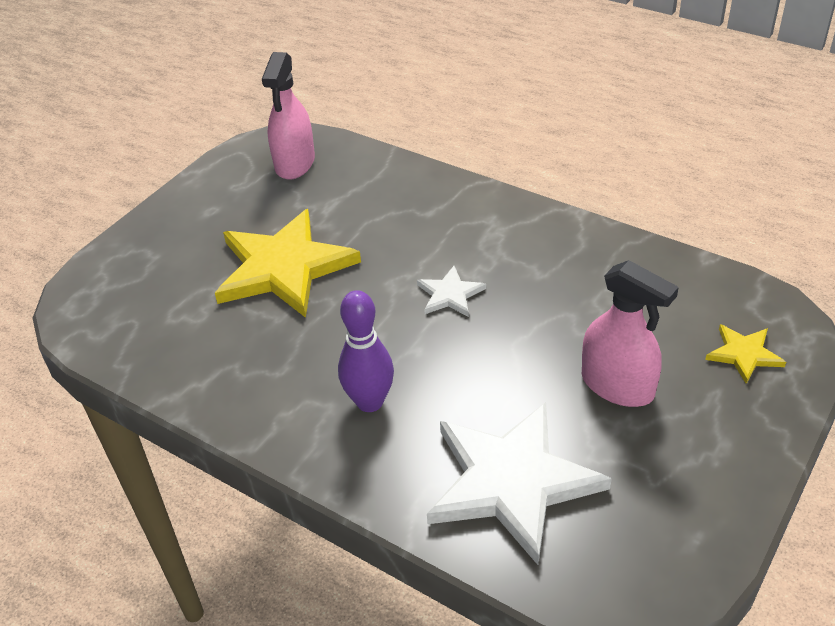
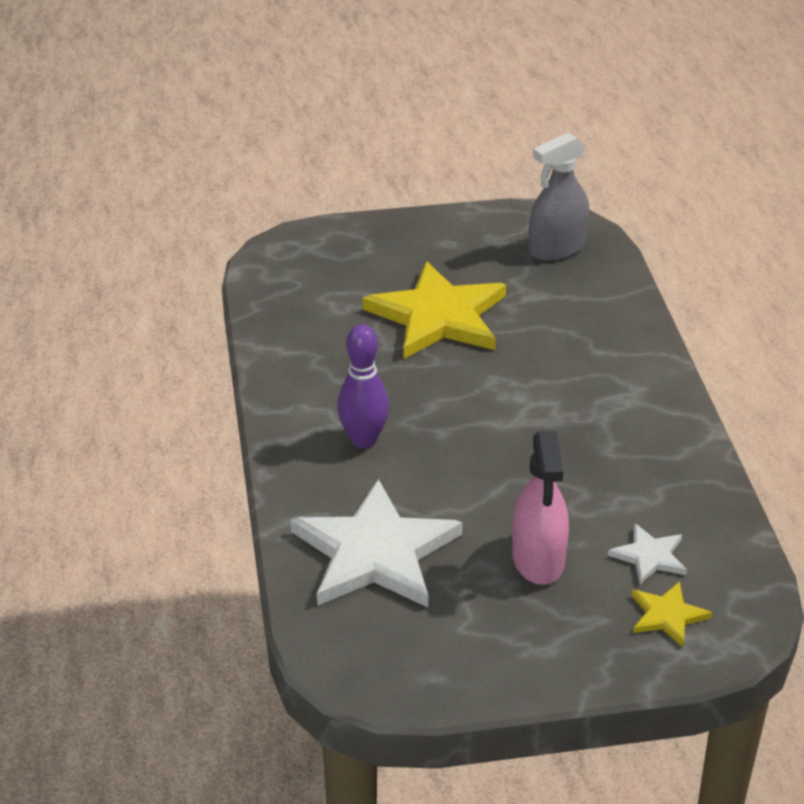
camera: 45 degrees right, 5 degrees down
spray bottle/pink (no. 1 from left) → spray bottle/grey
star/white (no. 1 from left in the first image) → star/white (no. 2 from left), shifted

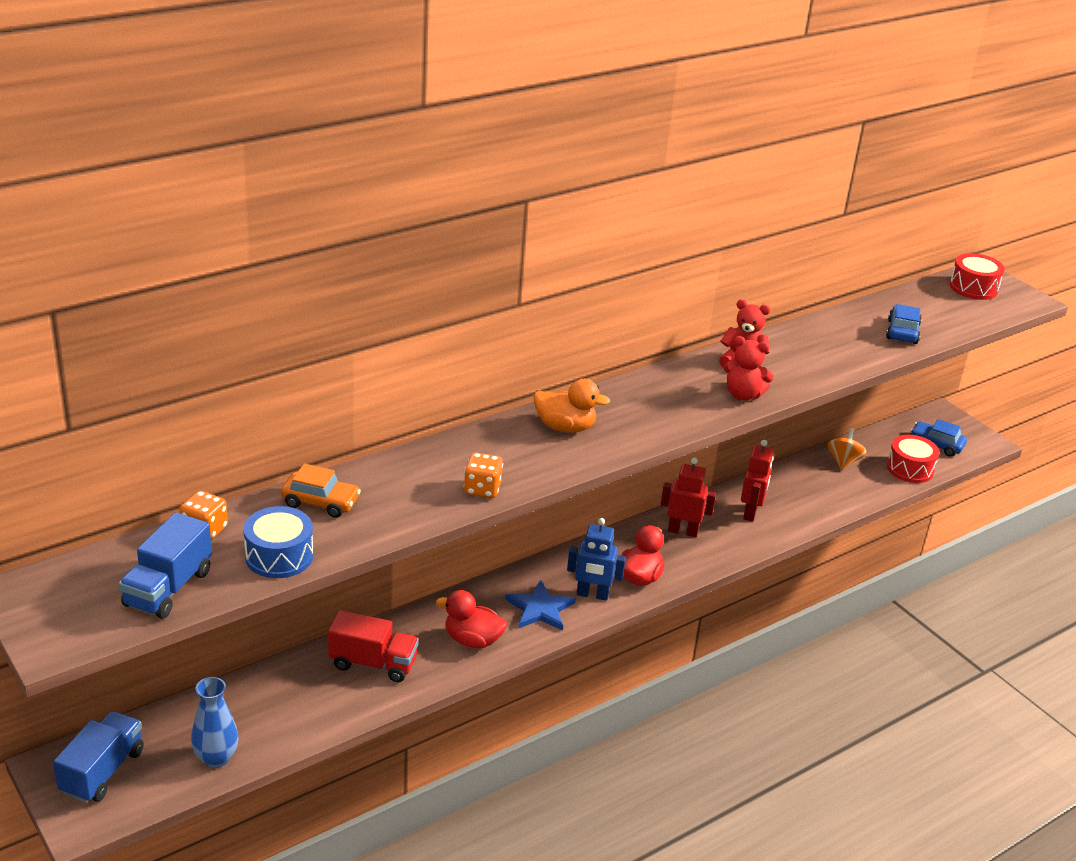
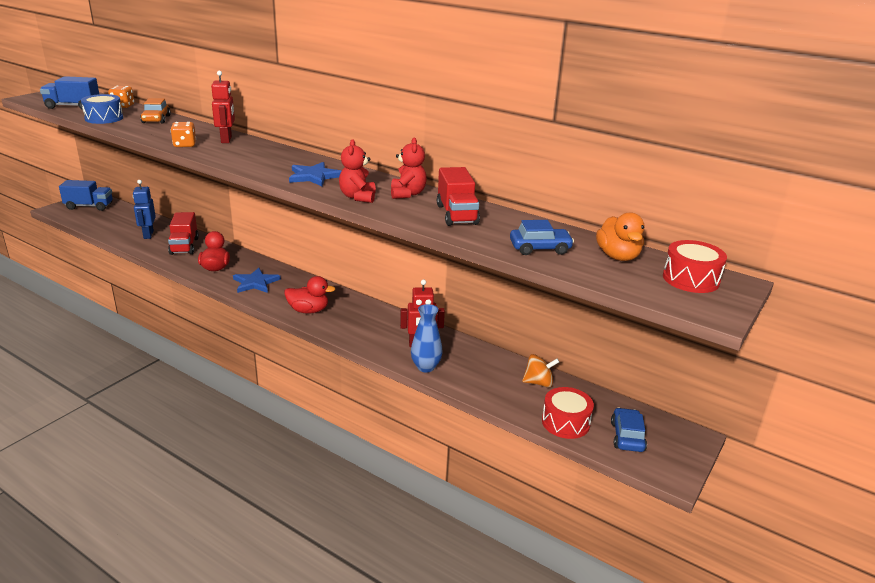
camera: 70 degrees right, 5 degrees down
duck/orange, shifted
robot/red (no. 1 from left), shifted
robot/blue, shifted
vase/blue, shifted
- → star/blue (no. 2 from left)
- → truck/red (no. 2 from left)

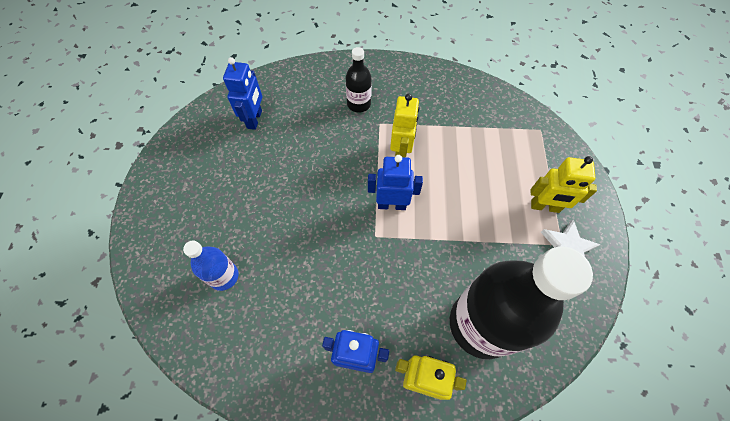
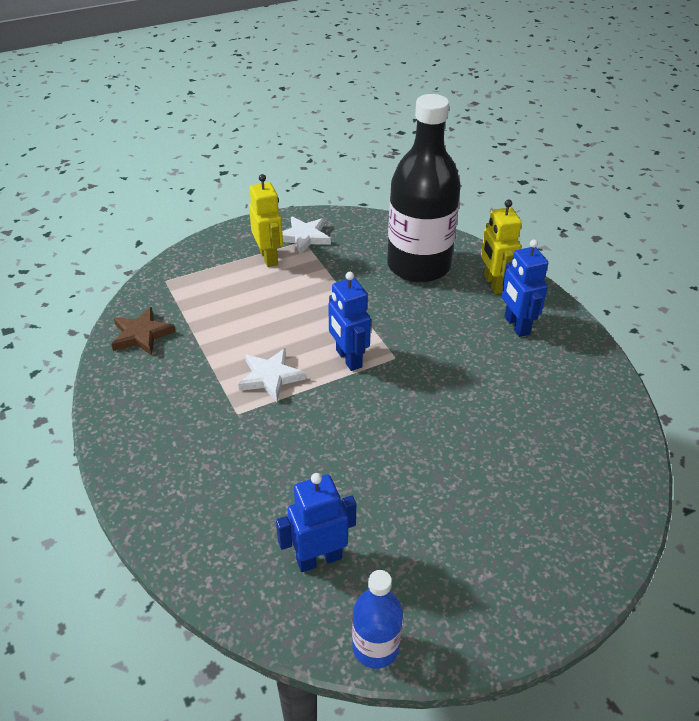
camera: 120 degrees left, 20 degrees down
bottle/black (no. 1 from left) → -
robot/yellow (no. 1 from left) → star/white (no. 1 from left)
bottle/blue, shifted
- → star/brown

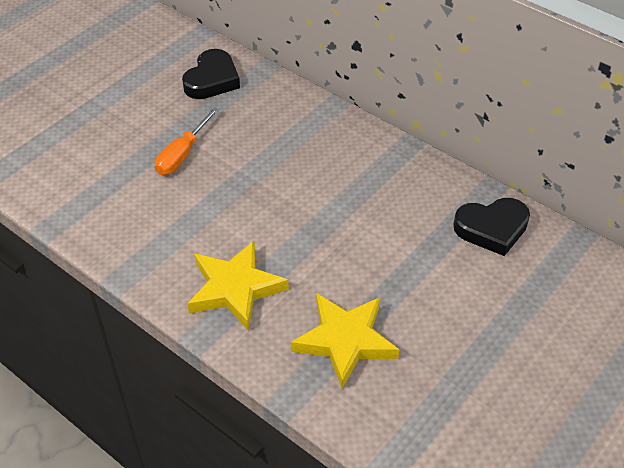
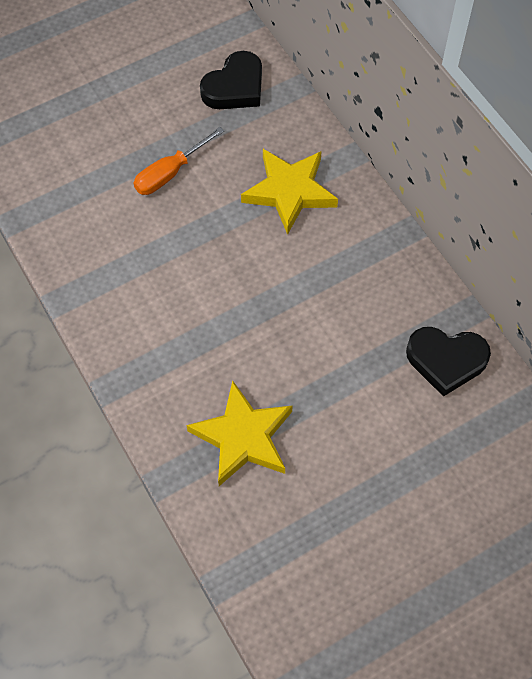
camera: 20 degrees right, 15 degrees up
star/yellow (no. 1 from left in the first image) → star/yellow (no. 2 from left), shifted

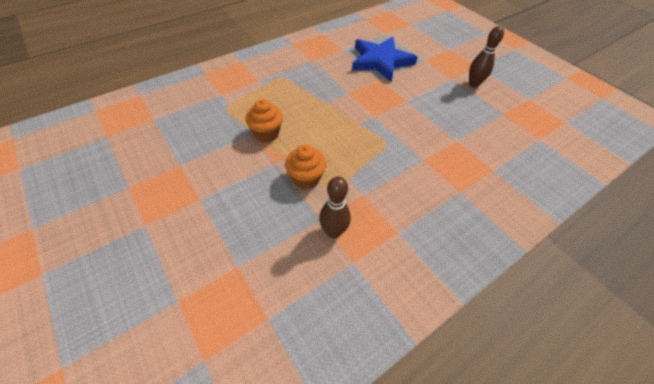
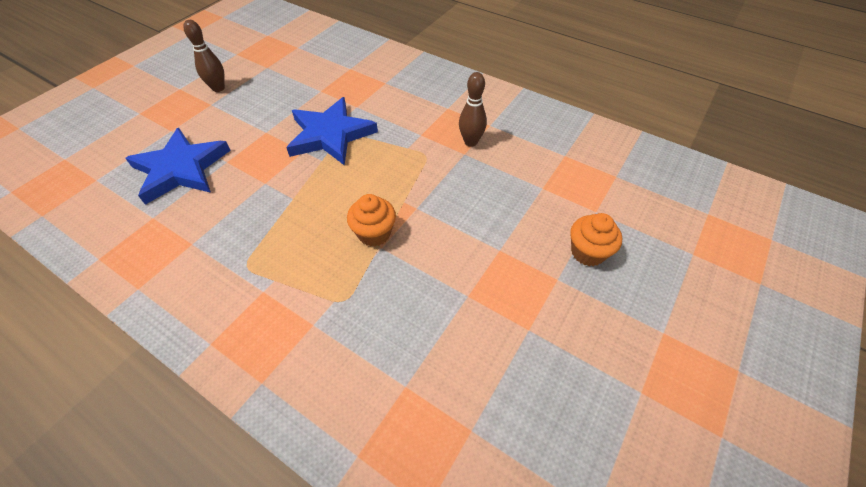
camera: 110 degrees left, 0 degrees up
cupcake/orange (no. 2 from left), shifted
- → star/blue (no. 2 from left)

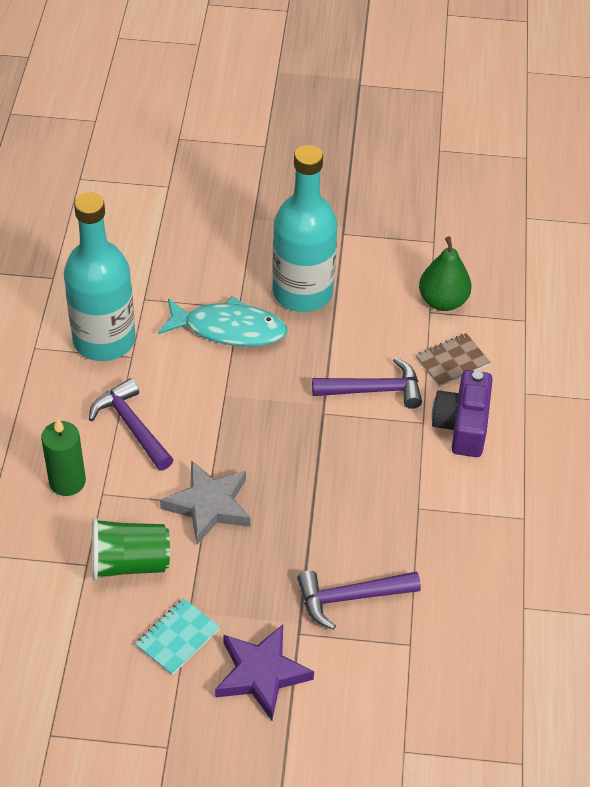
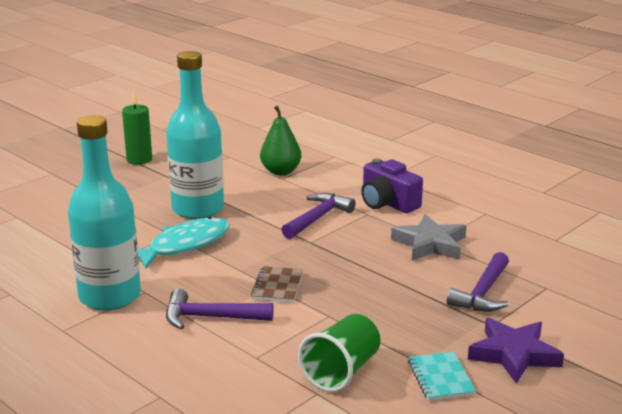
camera: 50 degrees left, 25 degrees down
notebook/brown, shifted
candle/green, shifted
star/grey, shifted

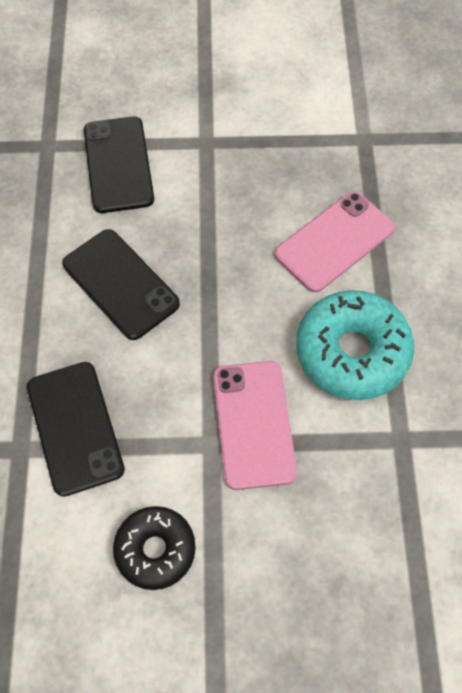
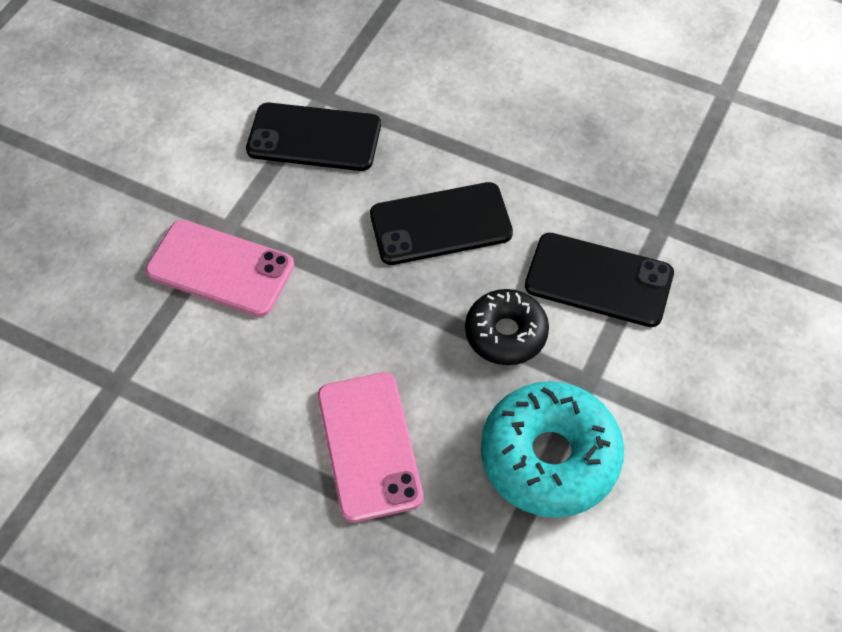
camera: 120 degrees right, 5 degrees down
donut/turquoise, shifted
donut/black, shifted

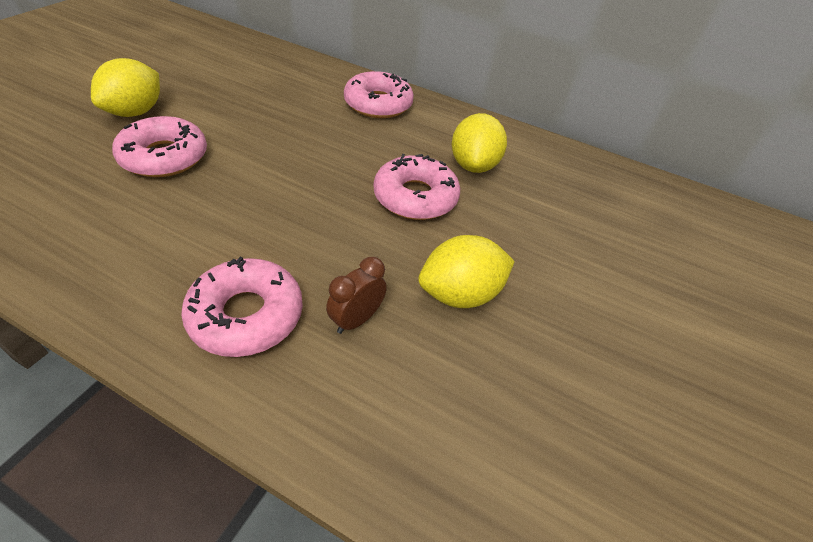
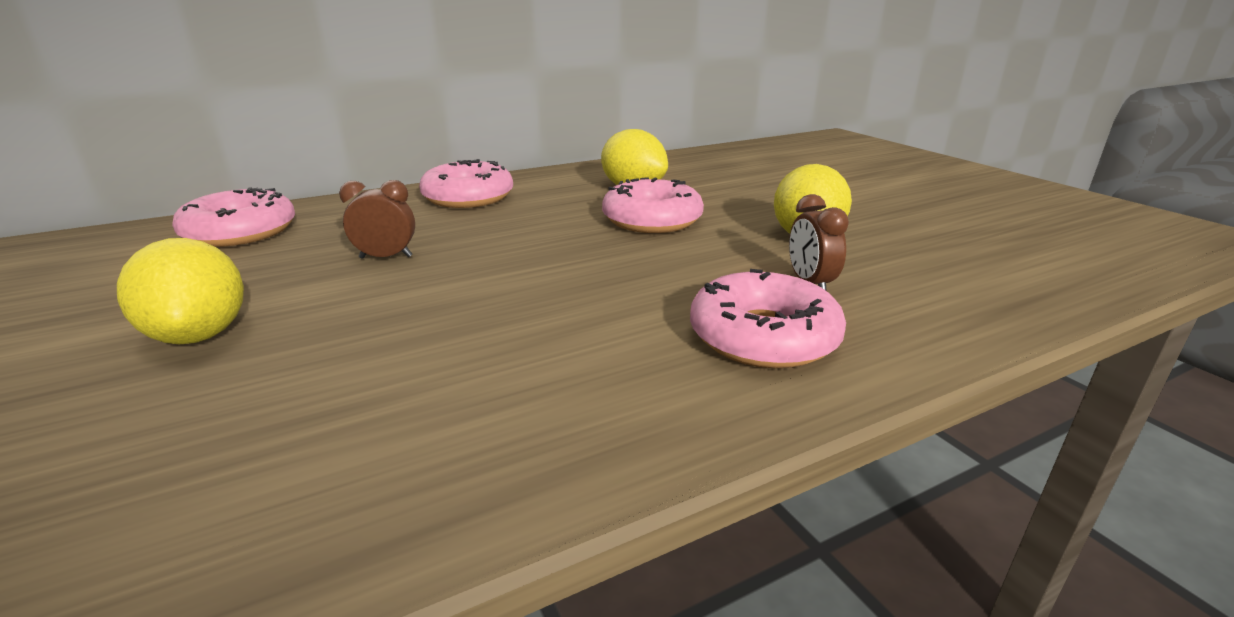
camera: 50 degrees left, 20 degrees down
donut/pink (no. 1 from left), shifted
- → clock/brown (no. 1 from left)

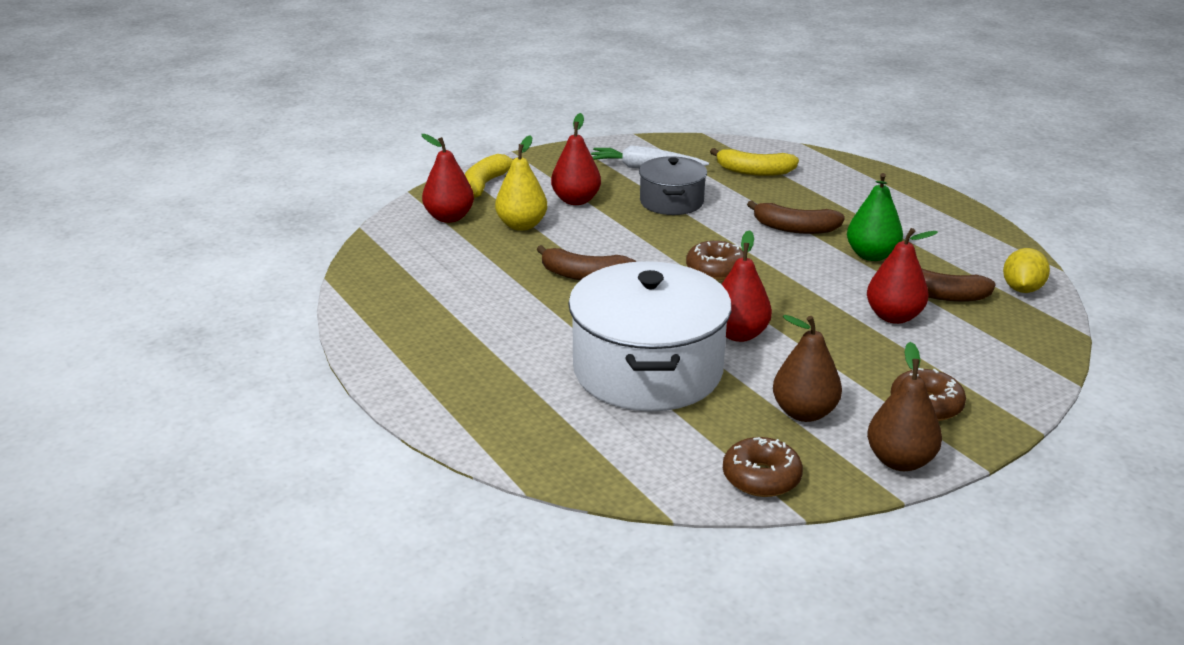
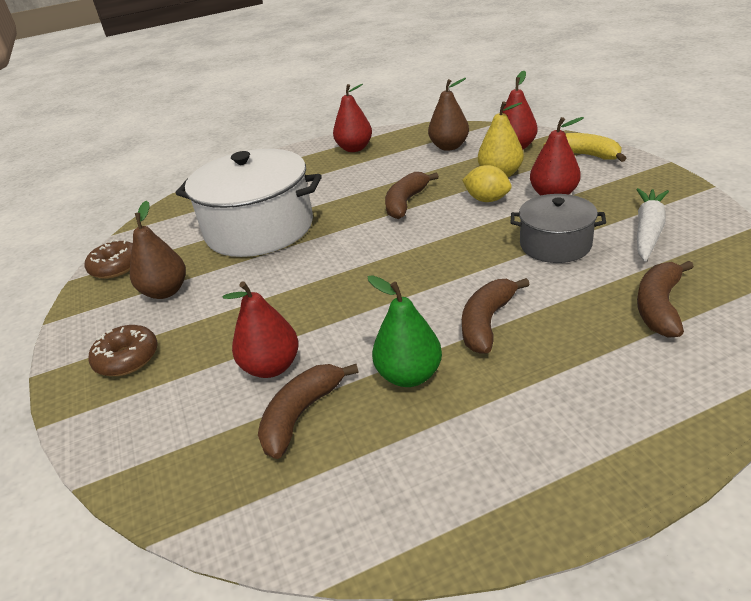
camera: 105 degrees right, 5 degrees up
banana/yellow (no. 2 from left) → banana/brown (no. 4 from left)
pear/red (no. 3 from left in the first image) → pear/red (no. 2 from left), shifted
donut/brown (no. 1 from left) → -
lemon/yellow, shifted
pear/brown (no. 2 from left), shifted

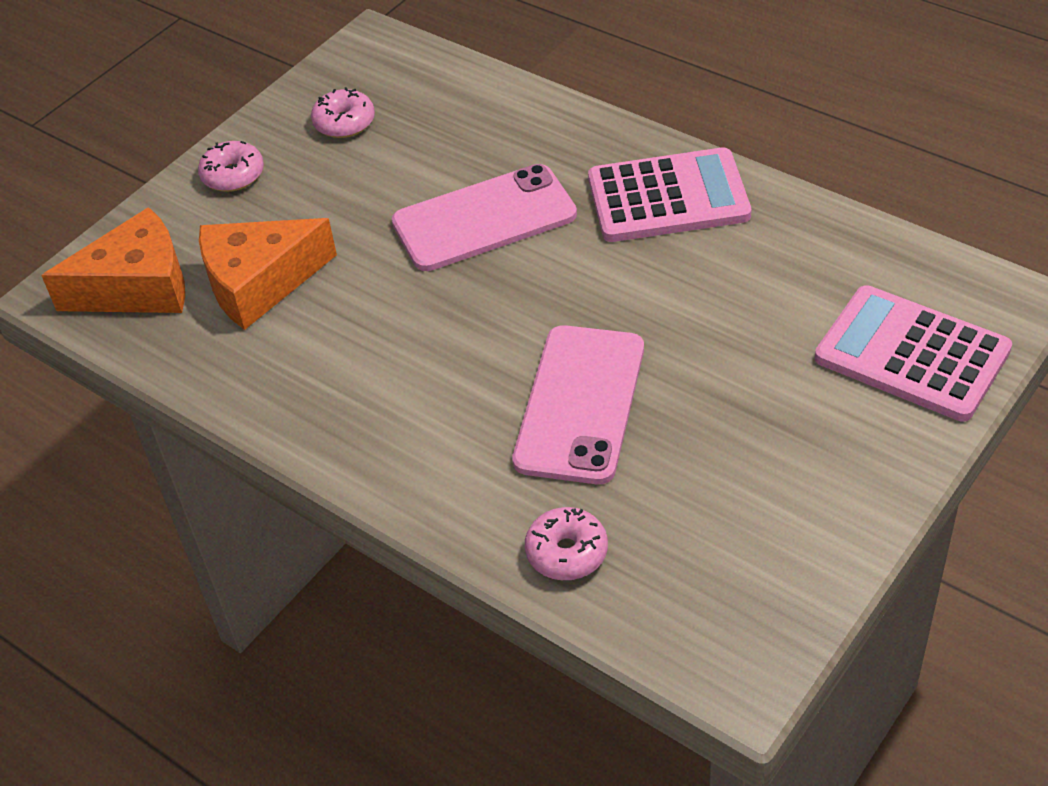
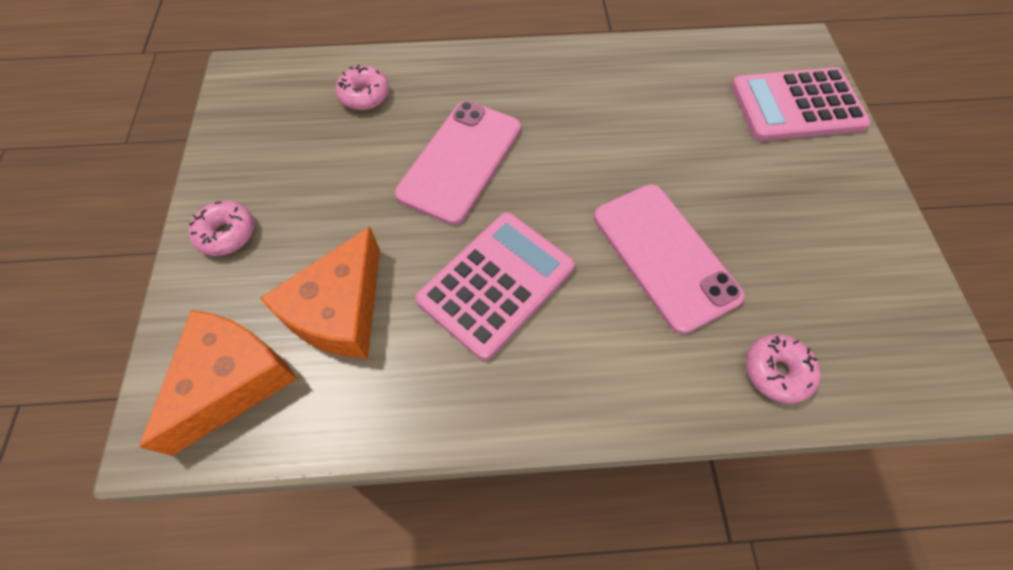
camera: 45 degrees left, 15 degrees up
donut/pink (no. 2 from left), shifted
calculator/pink (no. 1 from left), shifted

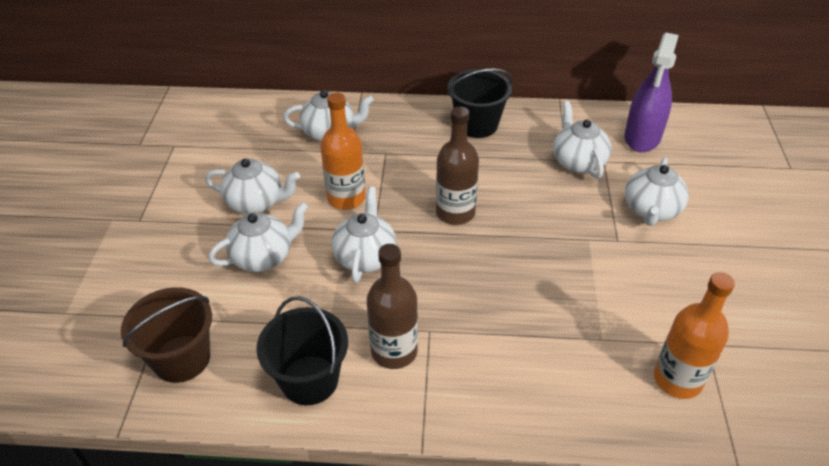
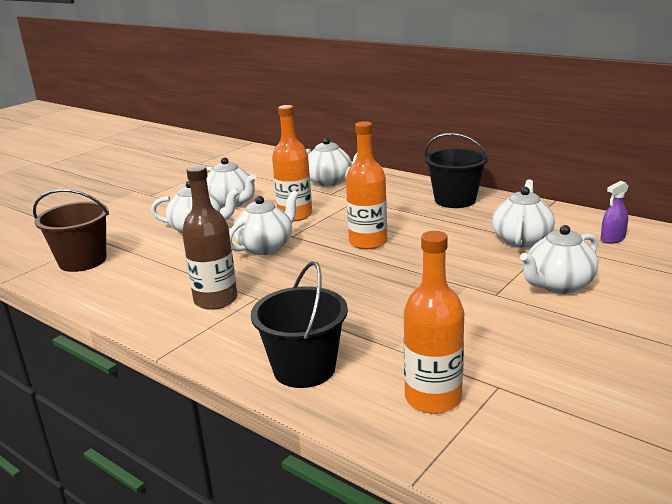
camera: 35 degrees right, 20 degrees down
spray bottle/purple, x0.48
bottle/brown (no. 2 from left) → bottle/orange (no. 2 from left)
bucket/black (no. 1 from left), shifted

